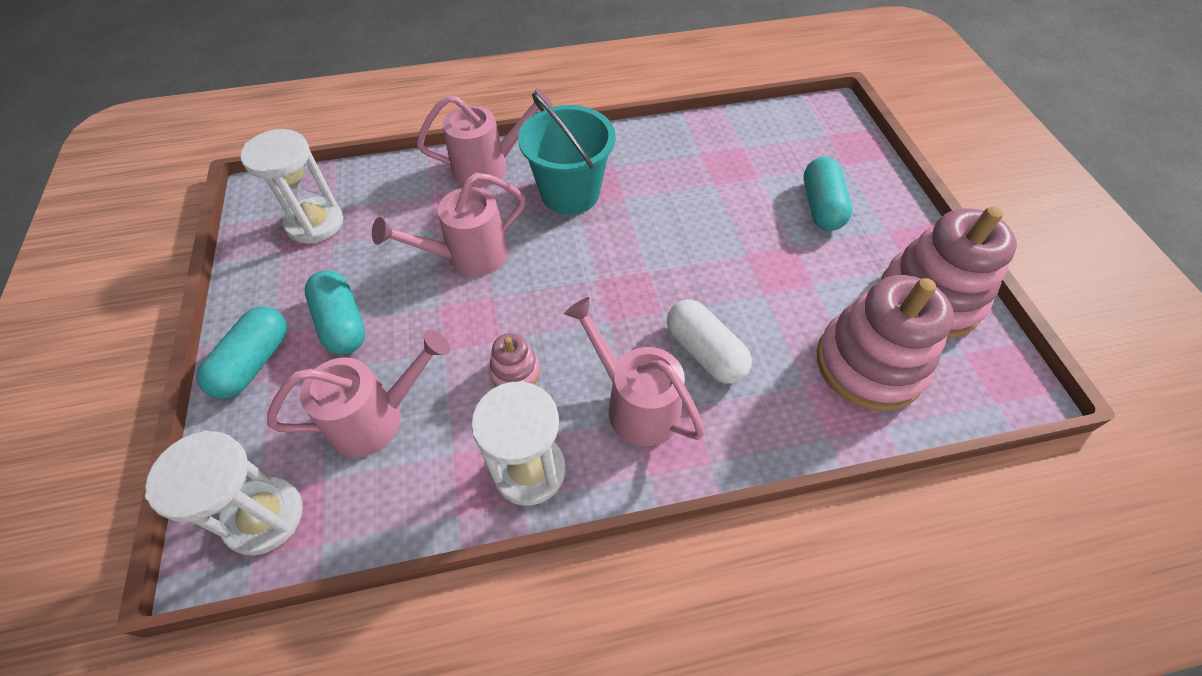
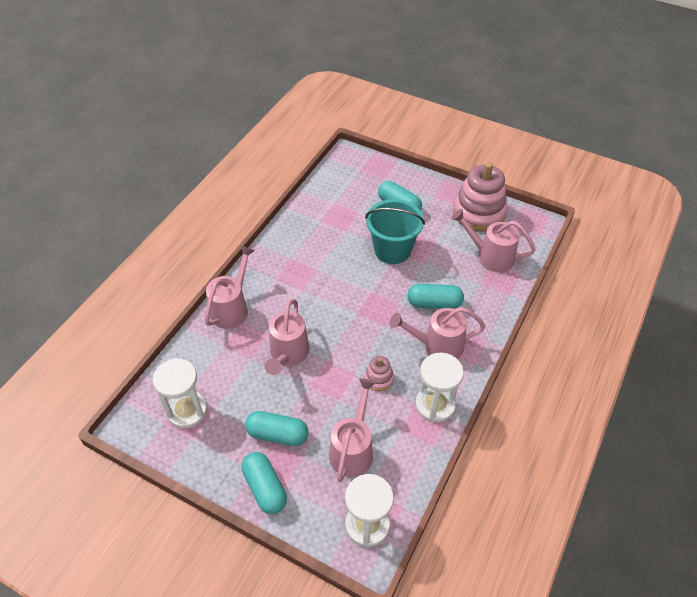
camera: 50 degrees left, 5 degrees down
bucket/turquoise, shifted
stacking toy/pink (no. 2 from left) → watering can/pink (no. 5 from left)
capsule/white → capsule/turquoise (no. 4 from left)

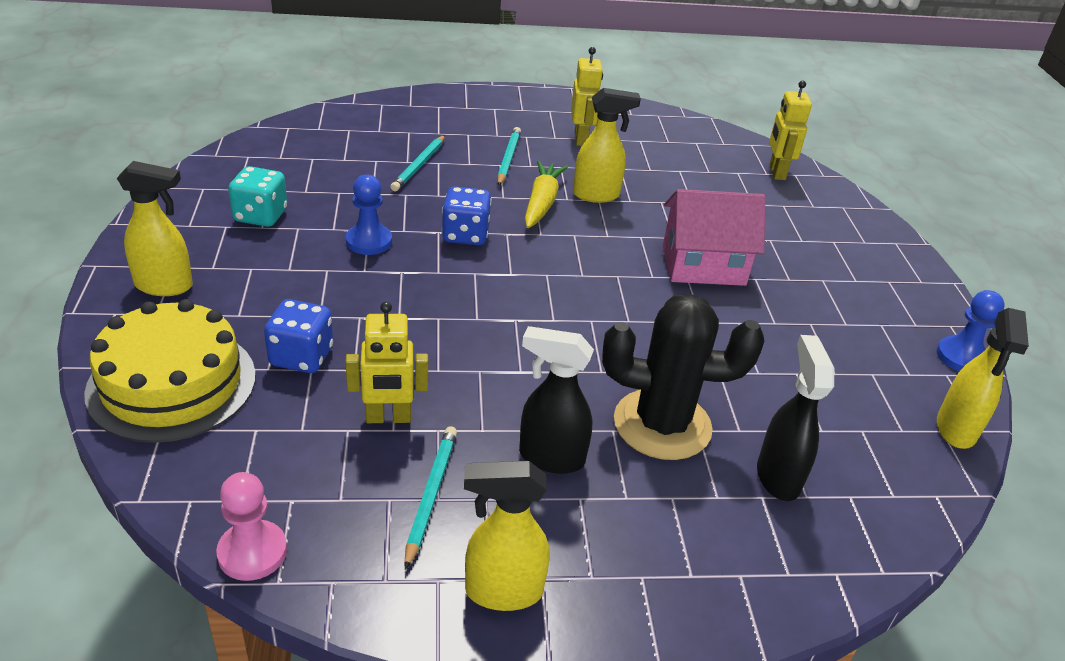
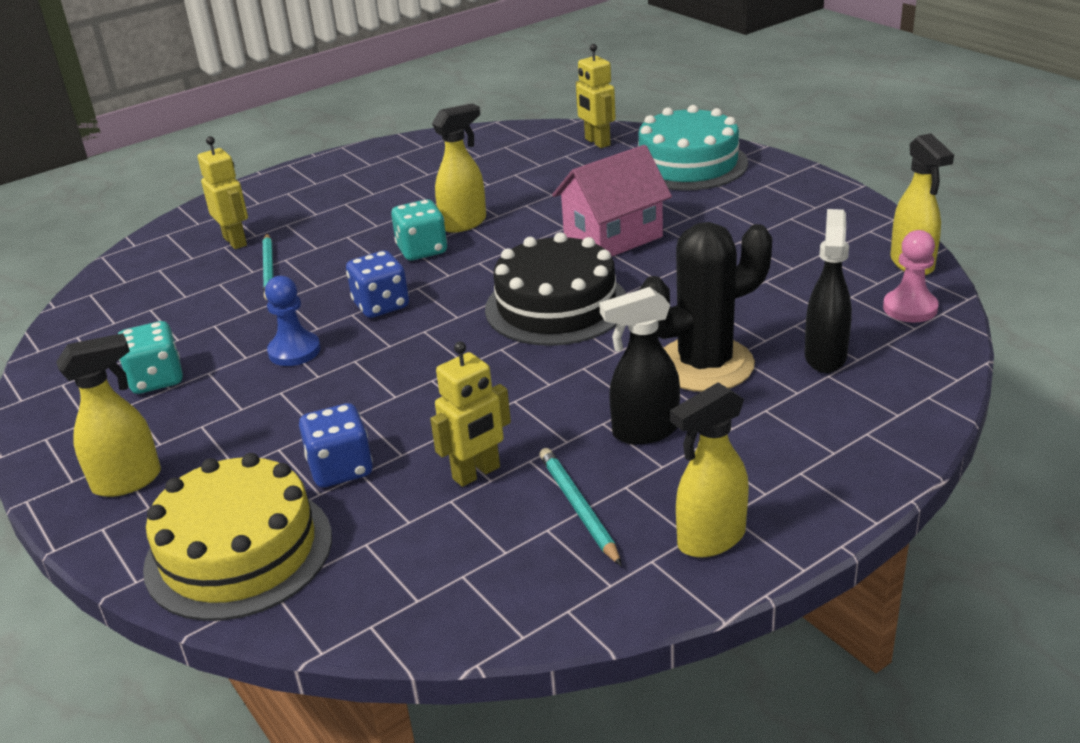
camera: 25 degrees left, 5 degrees down
robot/yellow (no. 2 from left in the first image) → robot/yellow (no. 1 from left), shifted
pencil/turquoise (no. 3 from left) → -
carrot/yellow → dice/turquoise (no. 2 from left)
pawn/blue (no. 2 from left) → -
spray bottle/black (no. 2 from left), 45 degrees clockwise
pawn/pink, shifted
- → cake/turquoise
- → cake/black

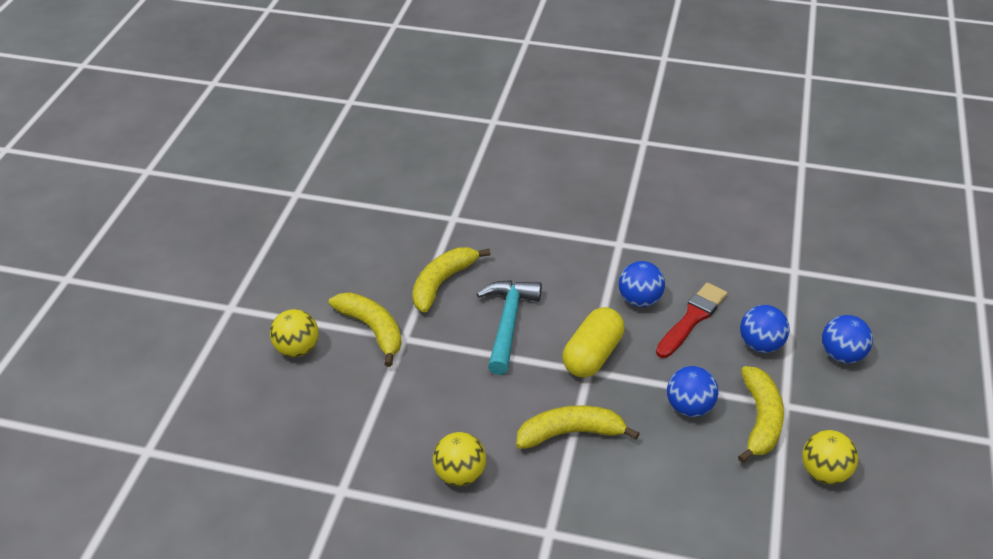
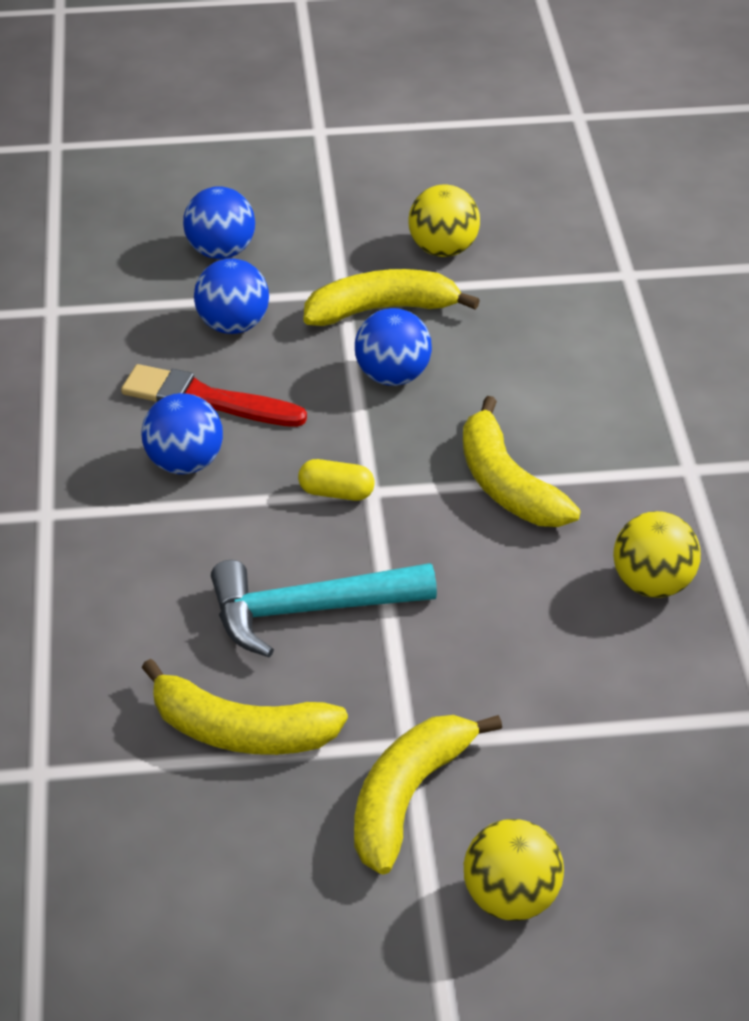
camera: 110 degrees left, 0 degrees up
capsule/yellow, x0.53

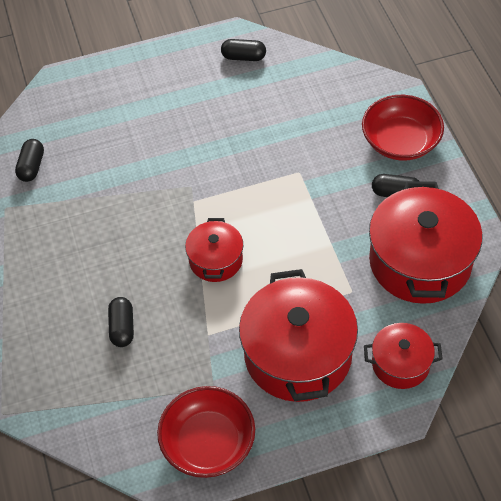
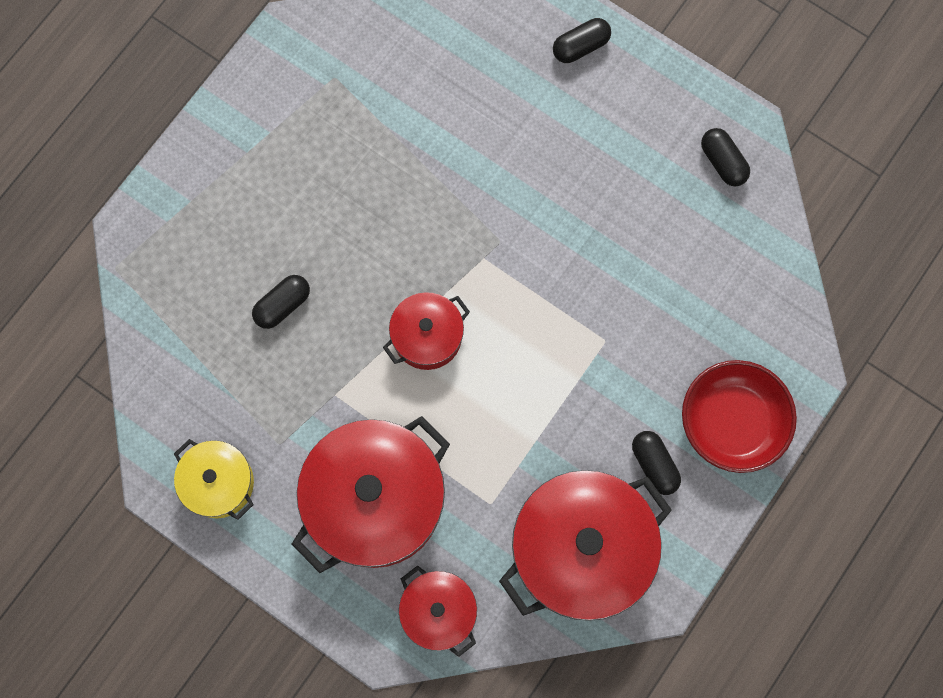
camera: 50 degrees right, 20 degrees up
capsule/black (no. 1 from left in the first image) → capsule/black (no. 2 from left), shifted
bowl/red (no. 1 from left) → pot/yellow

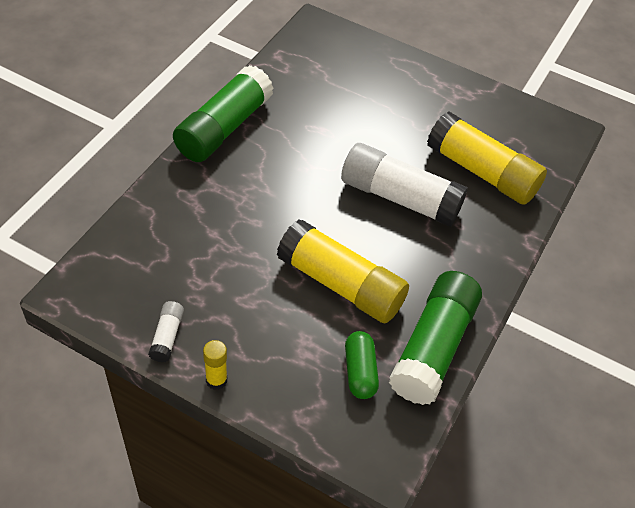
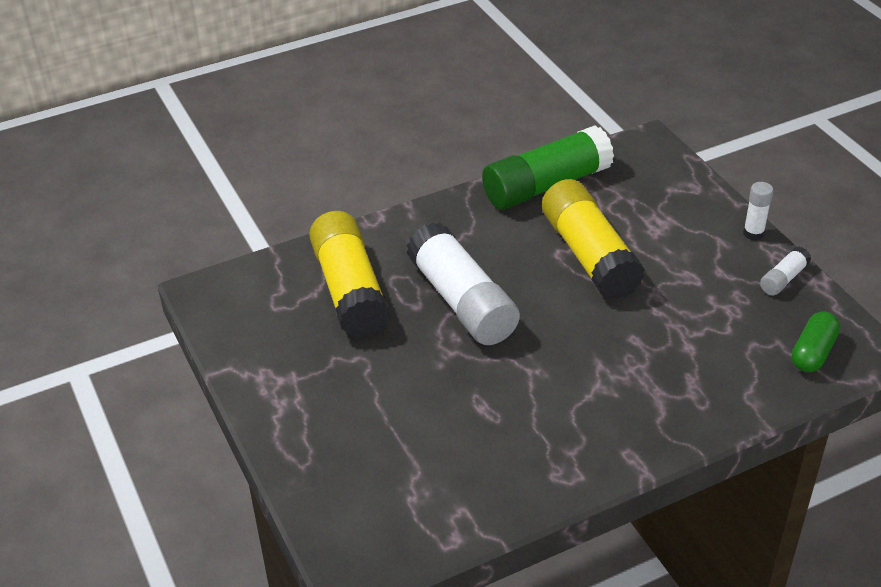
camera: 140 degrees left, 10 degrees down
glue stick/green (no. 1 from left) → -
capsule/green, shifted
glue stick/yellow (no. 1 from left) → glue stick/white (no. 2 from left)

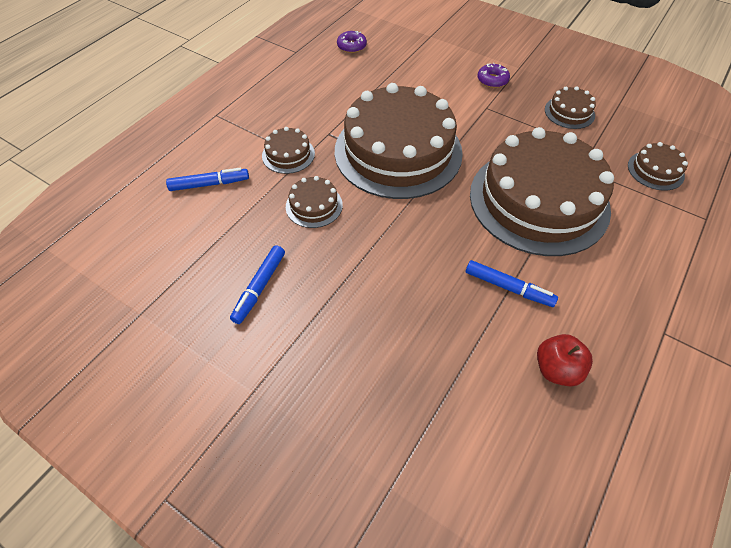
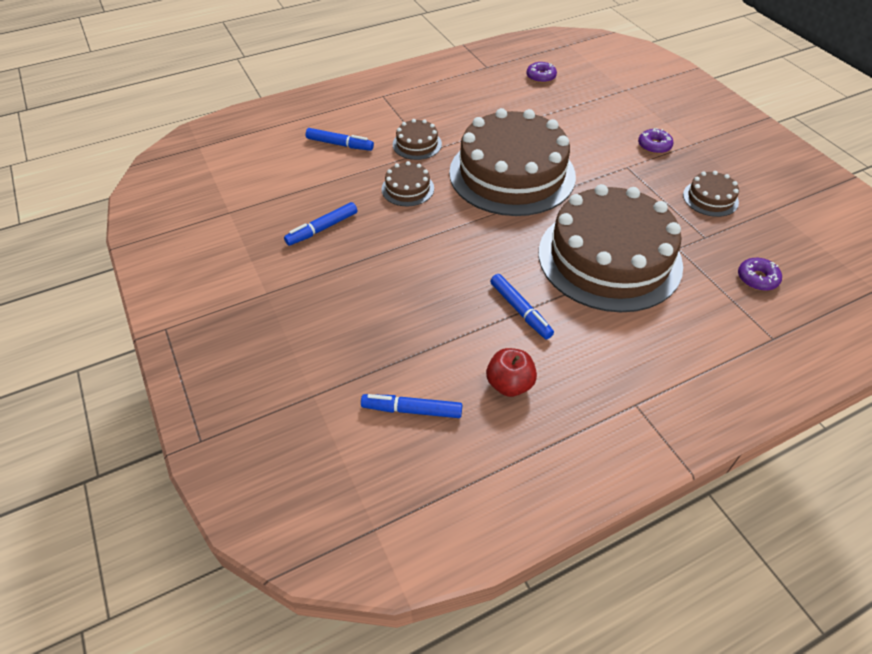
camera: 30 degrees right, 5 degrees down
cake/brown (no. 6 from left) → donut/purple (no. 3 from left)
- → marker/blue (no. 3 from left)

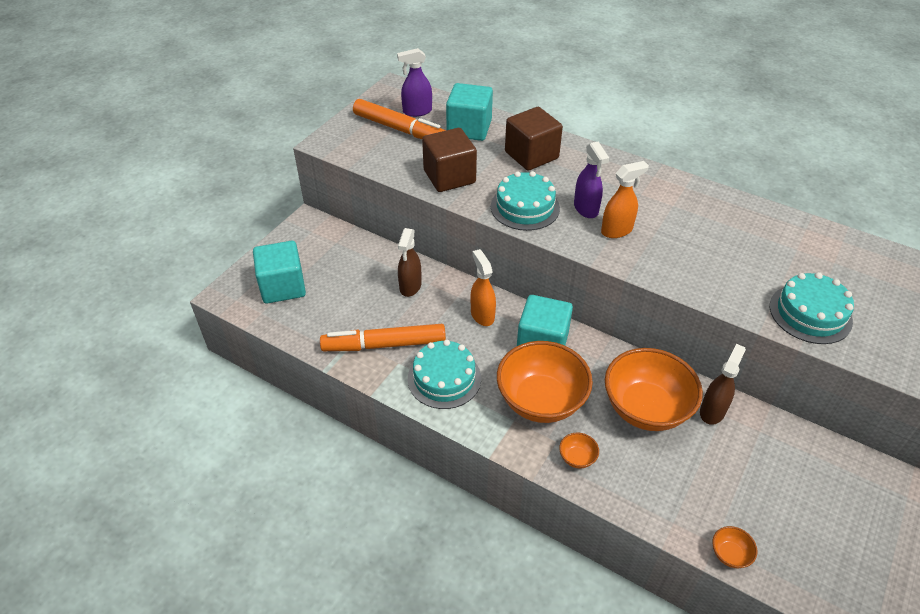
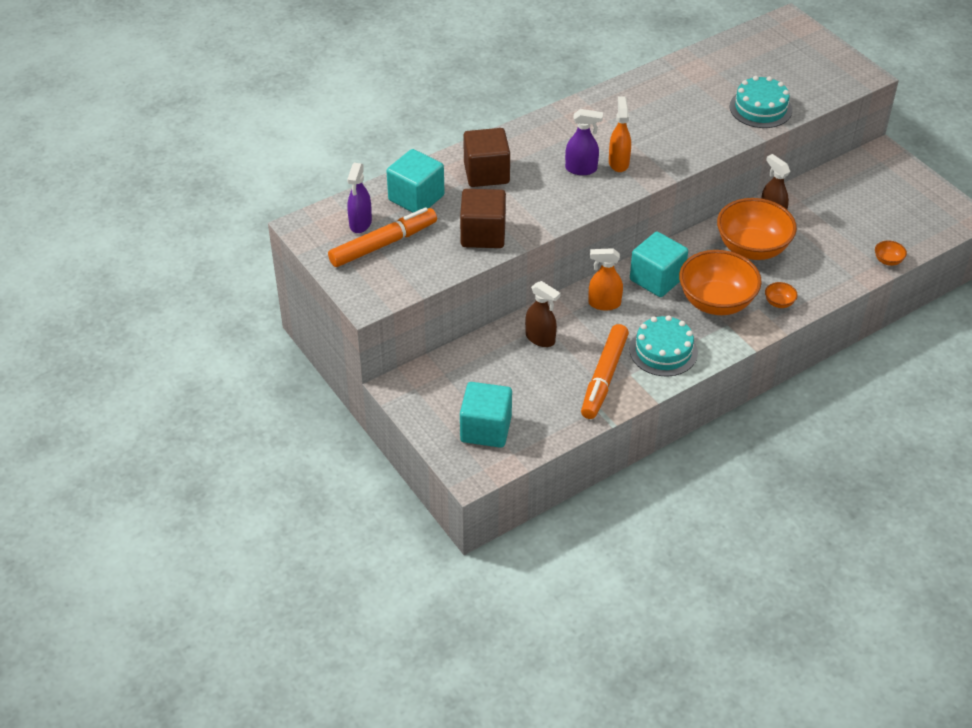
camera: 65 degrees left, 0 degrees up
cake/turquoise (no. 2 from left) → -

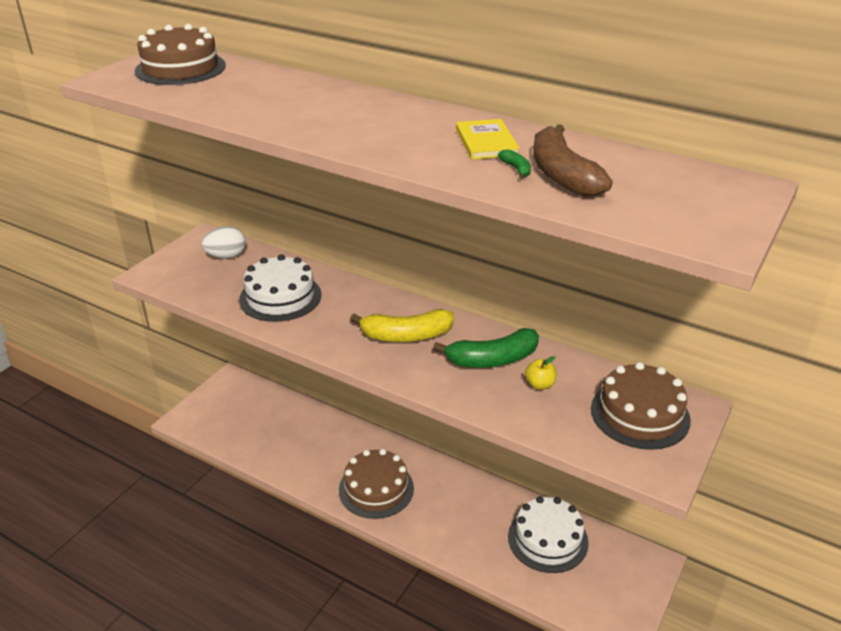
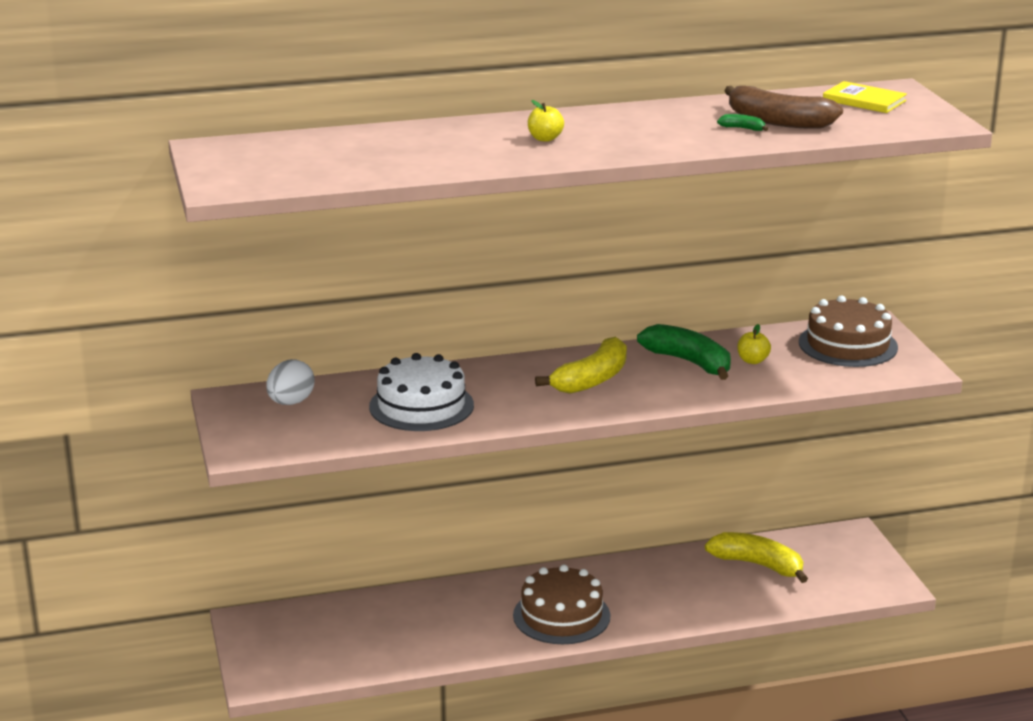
camera: 45 degrees left, 10 degrees down
cake/brown (no. 1 from left) → -
book/yellow, shifted
banana/green (no. 1 from left), 75 degrees counterclockwise
cake/white (no. 2 from left) → banana/yellow (no. 2 from left)
- → apple/yellow (no. 1 from left)

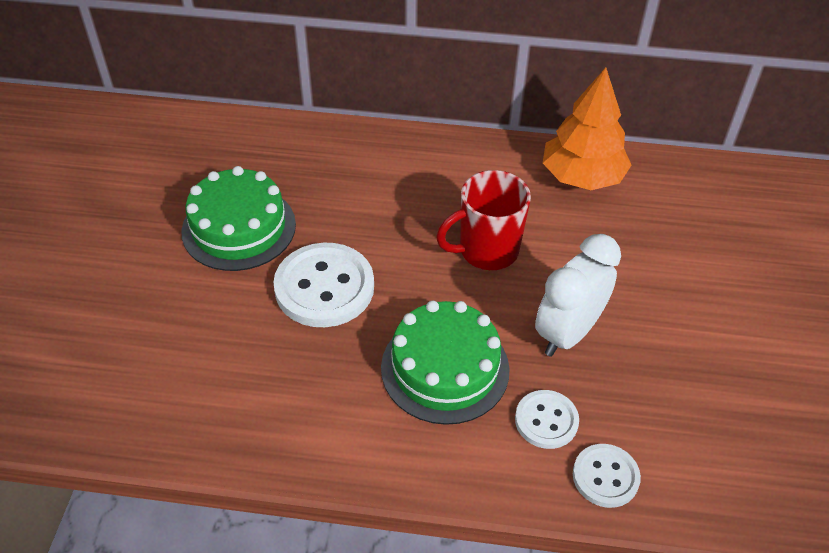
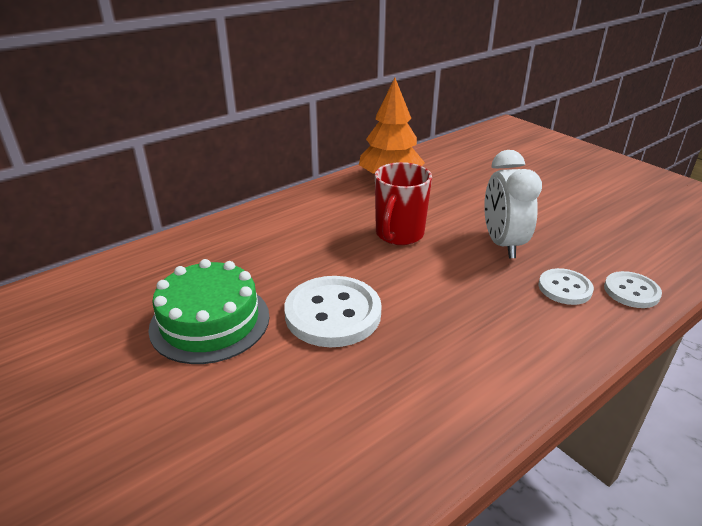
camera: 45 degrees left, 15 degrees down
cake/green (no. 2 from left) → -

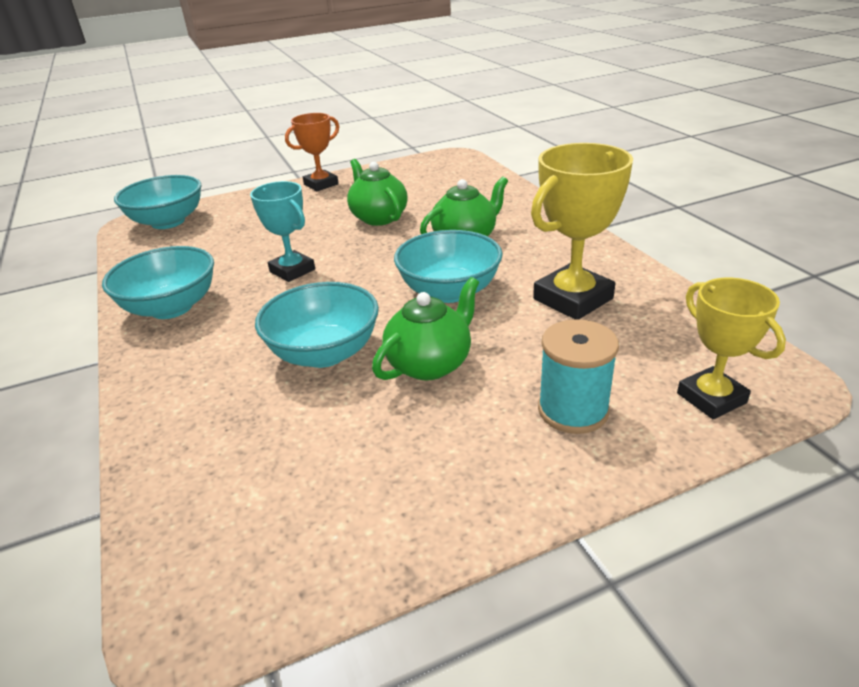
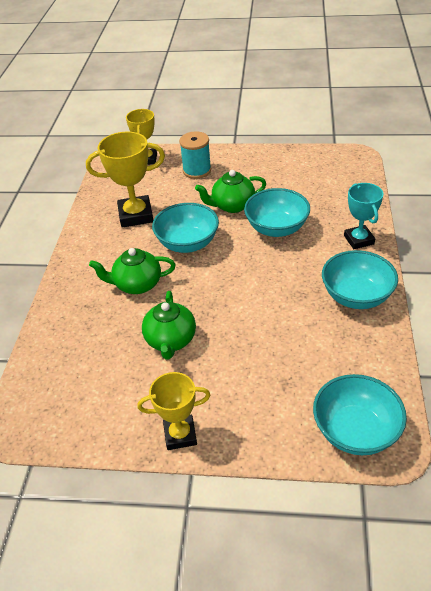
camera: 150 degrees left, 10 degrees up
trophy/orange → trophy/yellow (no. 3 from left)
trophy/turquoise, shifted

